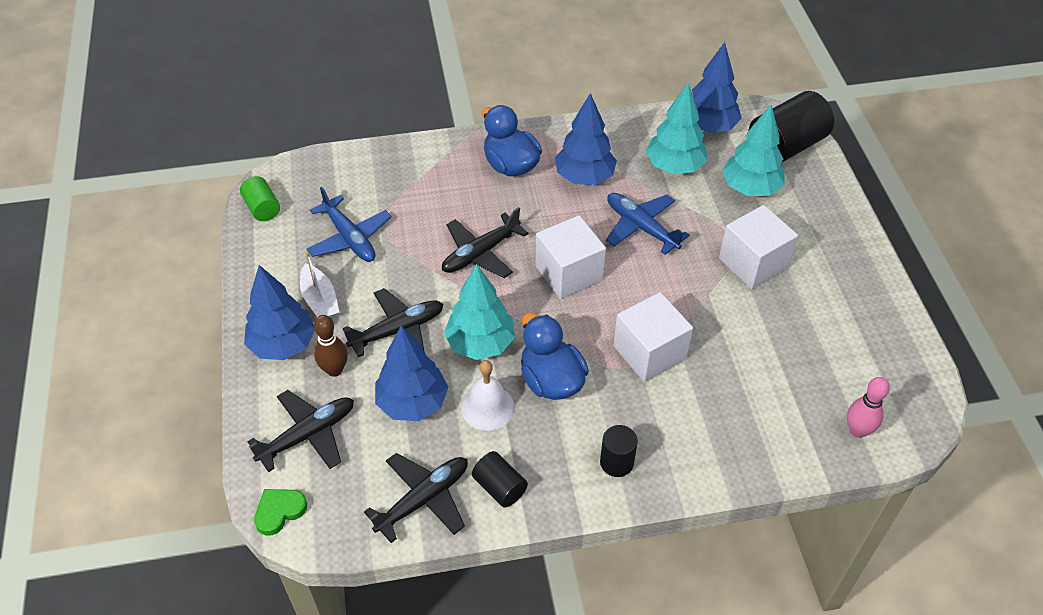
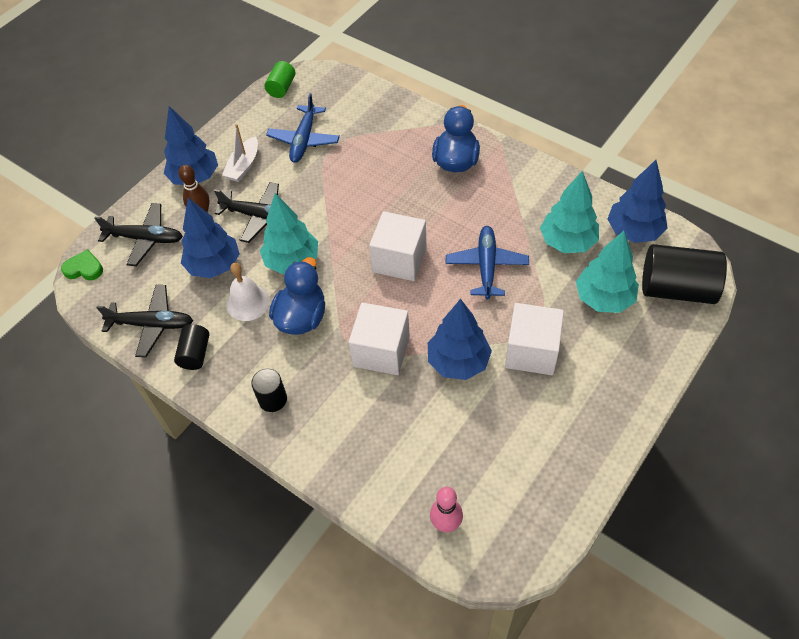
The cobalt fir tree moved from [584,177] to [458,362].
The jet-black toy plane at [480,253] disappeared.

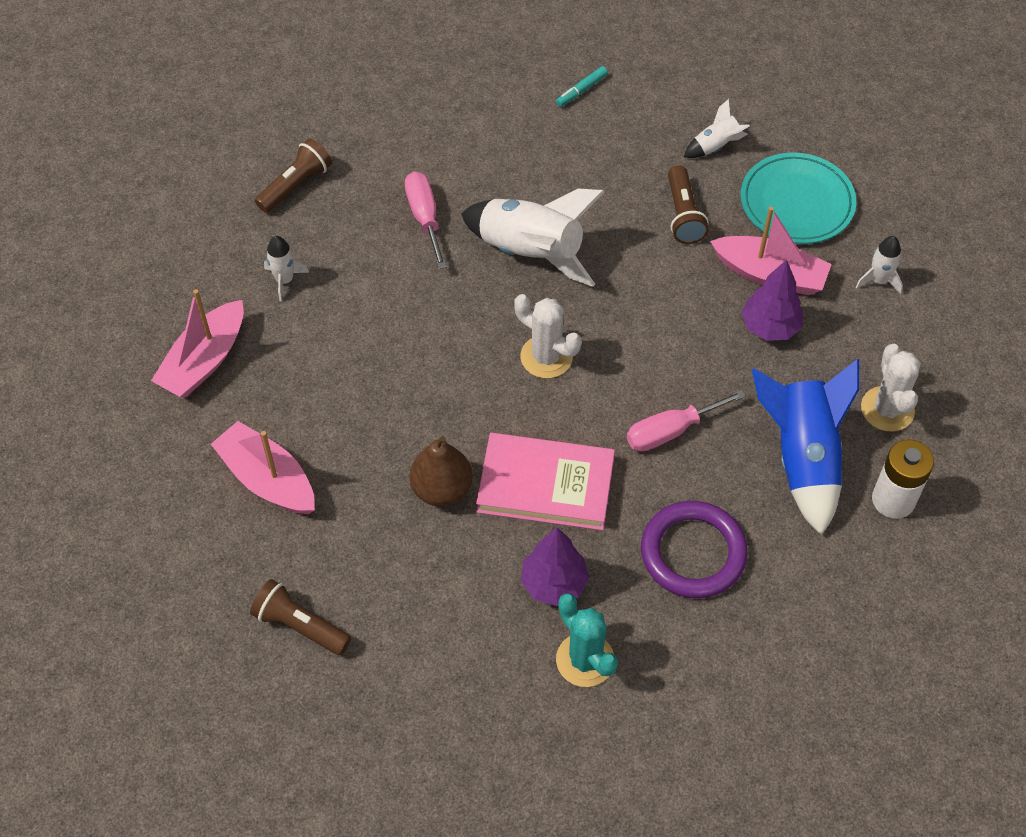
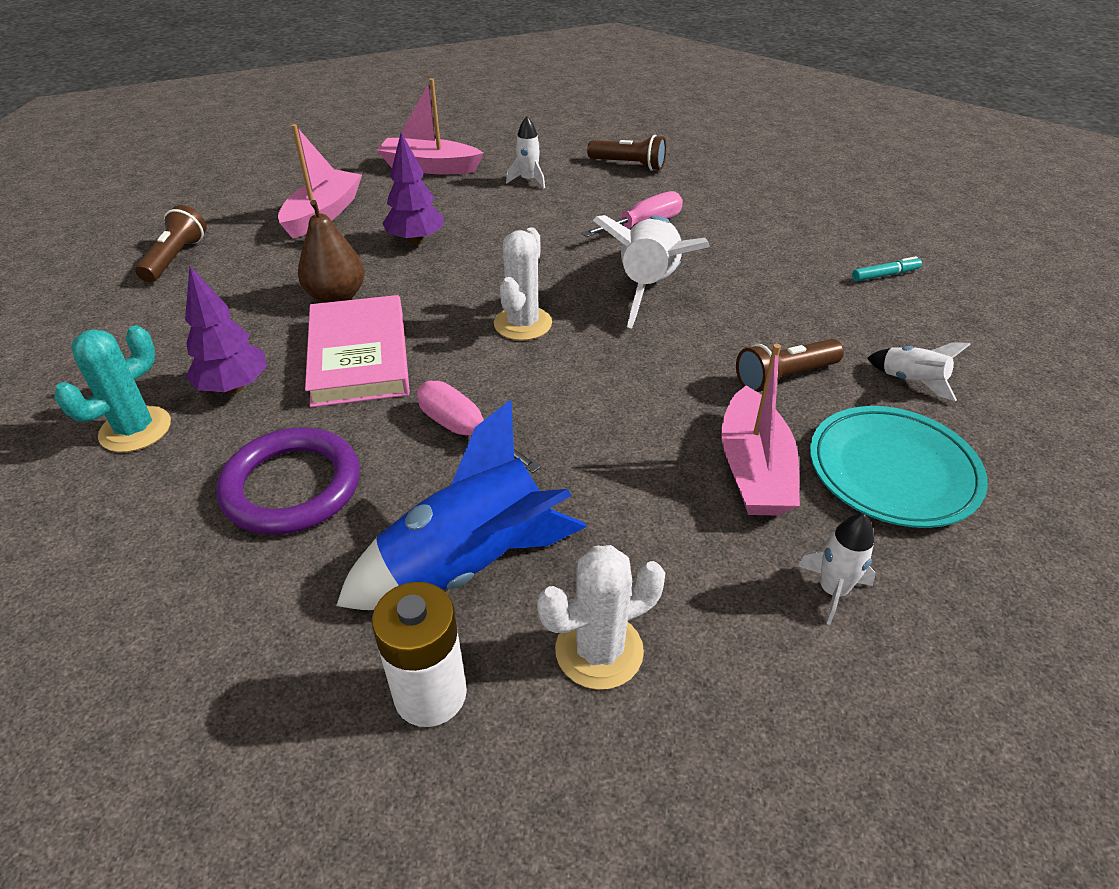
The royal purple fir tree moved from [770,327] to [416,241].
The teal felt pen at [581,90] turned 135 degrees clockwise.

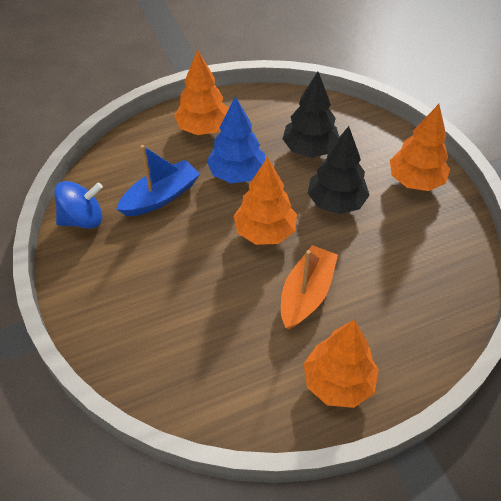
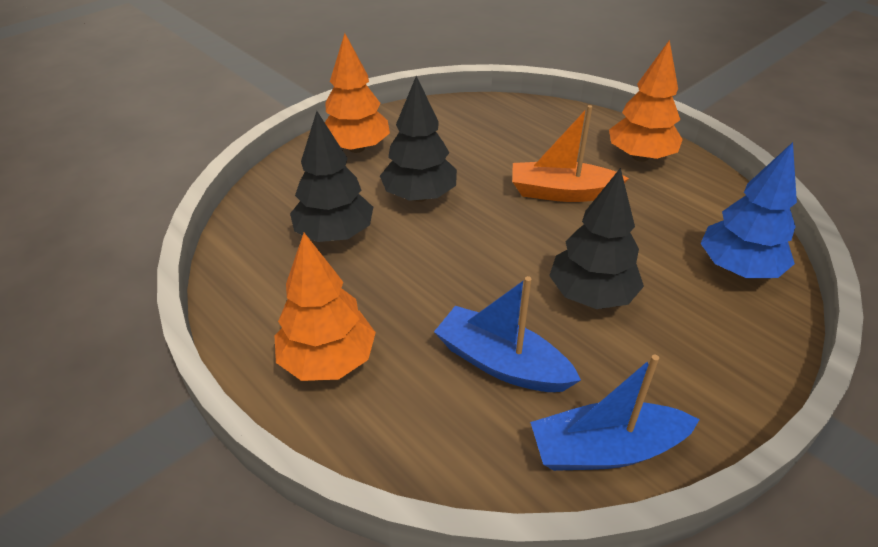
The cobalt whirligig at [83,219] was replaced by the cobalt boat at [606,449].
The jet-black fir tree at [591,295] appeared.
The cobalt fir tree moved from [237,173] to [738,268].
The bright orange fir tree at [265,232] disappeared.

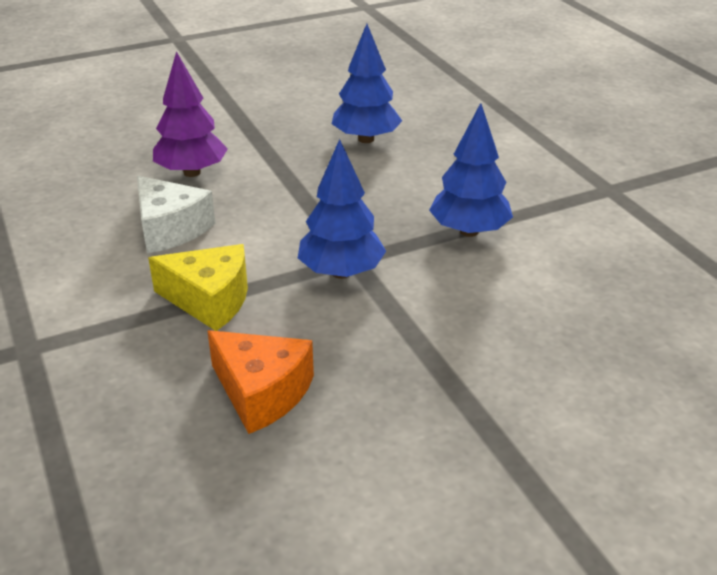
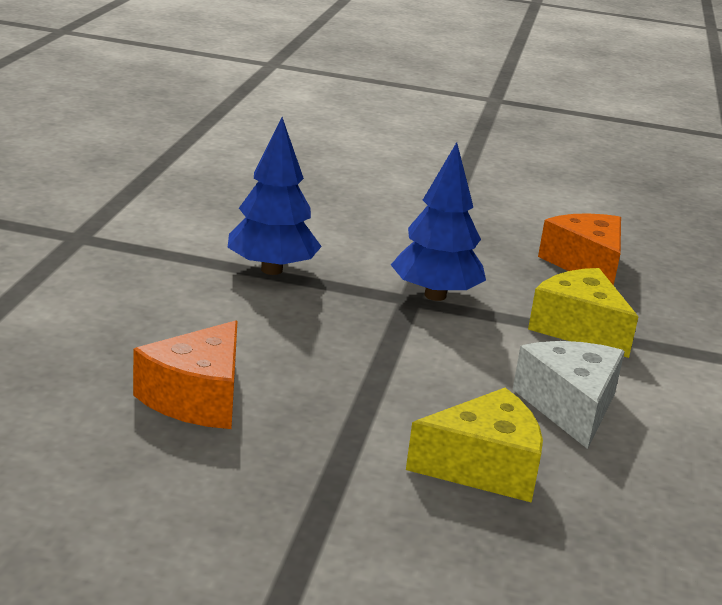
The cobalt fir tree at [366,139] was replaced by the bright orange piece of cheese at [197,398].
The royal purple fir tree at [192,172] was replaced by the yellow piece of cheese at [483,467].

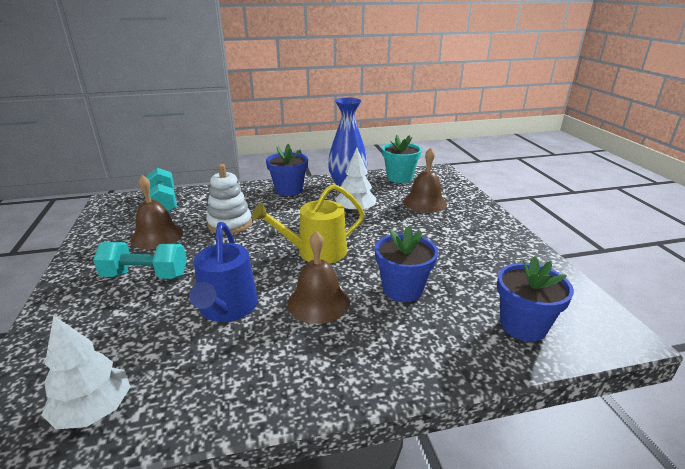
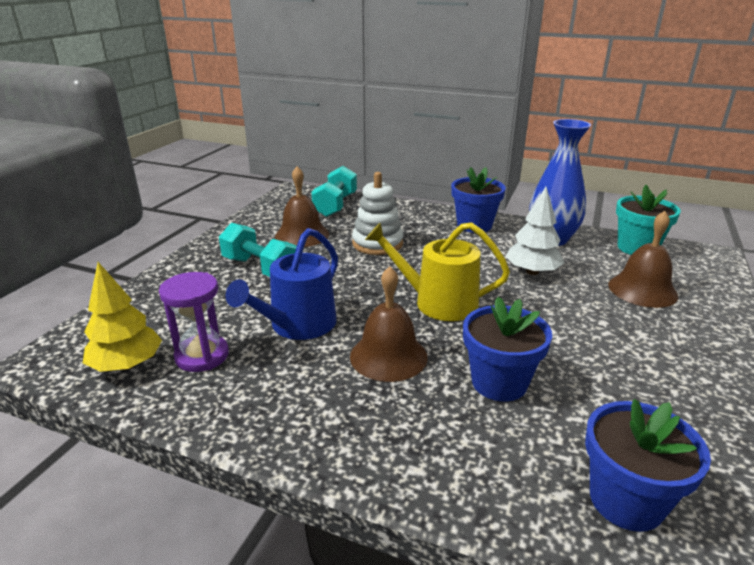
The snow-white fir tree at [94,410] became the yellow fir tree at [127,365].
The royal purple sandglass at [202,356] appeared.

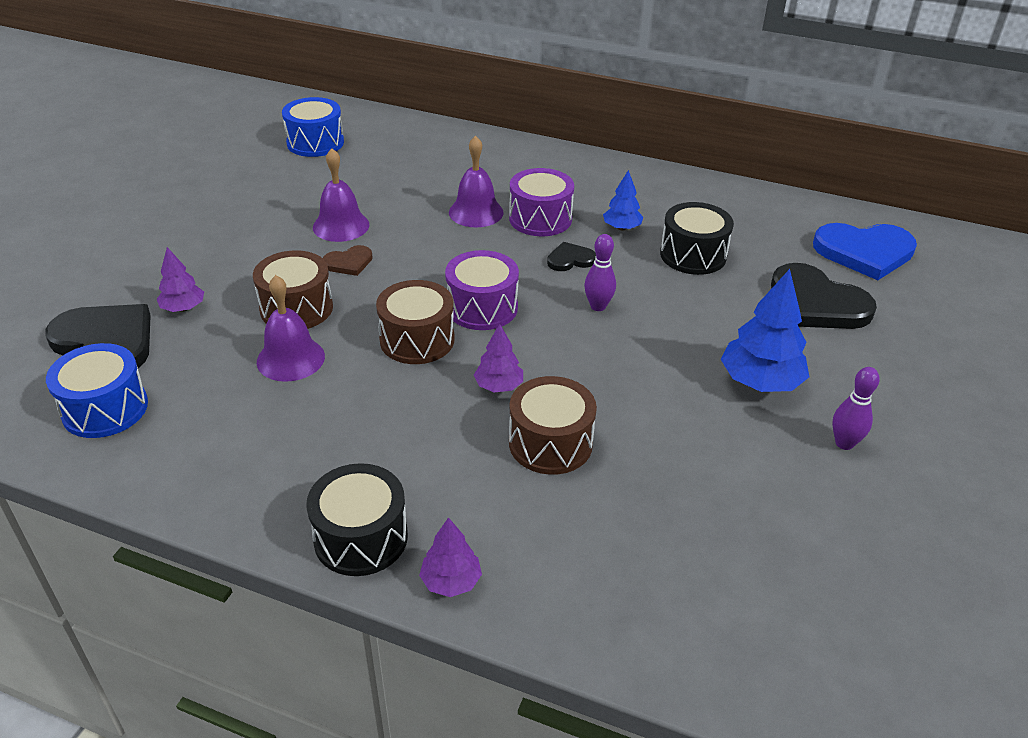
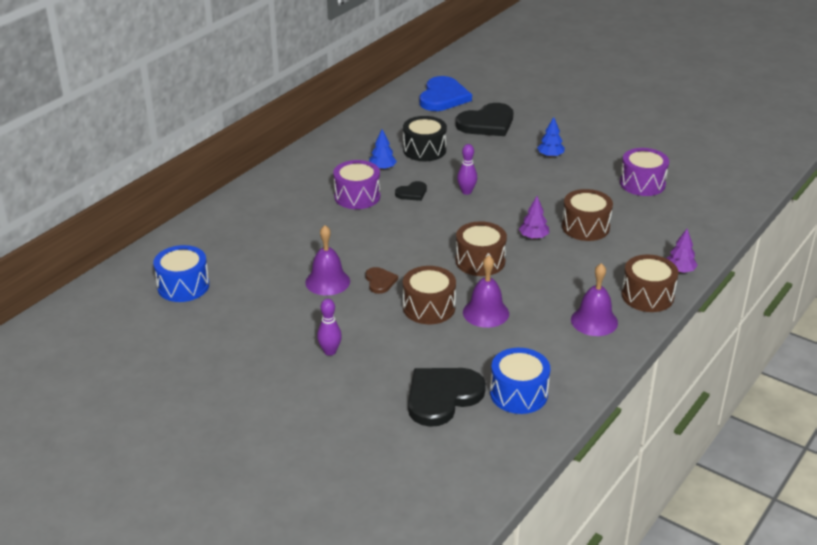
The royal purple tenpin moved from [844,443] to [330,351].
The jet-black heart at [570,259] turned 120 degrees counterclockwise.
The cobalt fir tree at [760,382] changed to 0.57 times the size.
The royal purple bell moved from [476,212] to [594,321].
The royal purple drum moved from [482,307] to [642,183].
The jet-black drum at [361,537] became the brown drum at [647,296].
The royal purple fir tree at [183,308] disappeared.

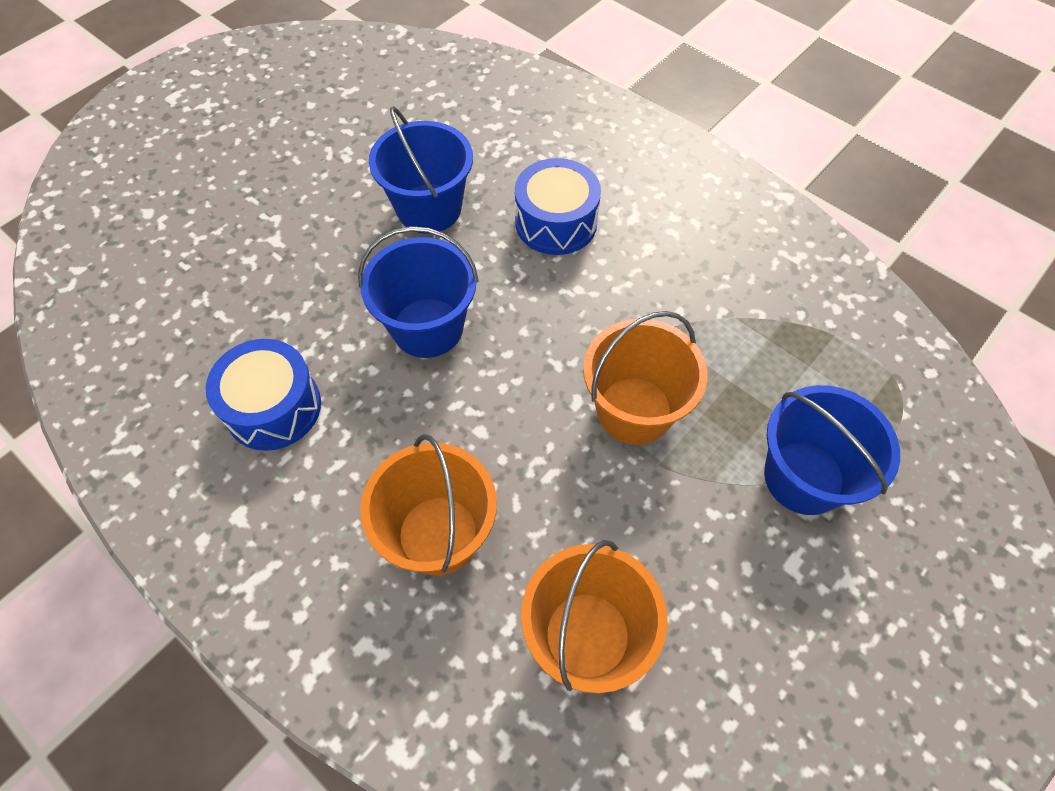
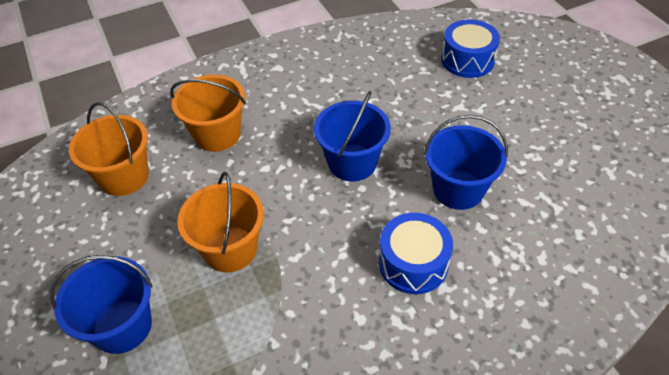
The cobalt drum moved from [273,407] to [467,60].

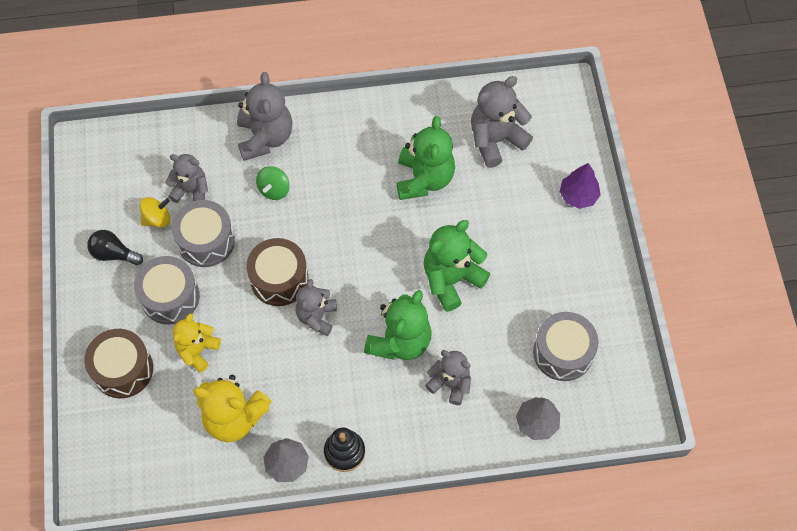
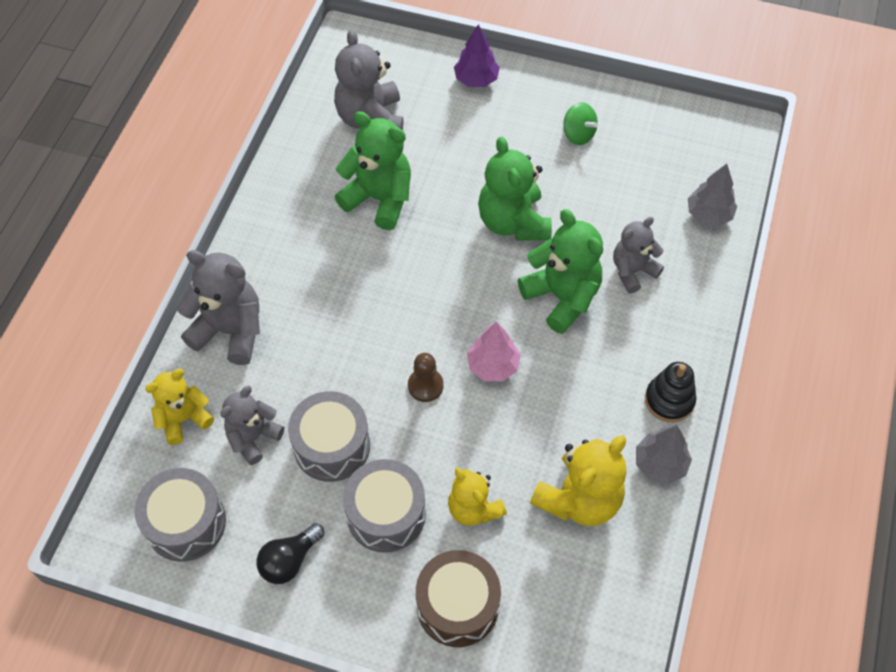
The grey drum moved from [563,352] to [186,523].
The yellow stuffed bear at [184,419] appeared.
The brown drum at [279,279] was replaced by the brown pawn at [425,386].
The grey stuffed bear at [316,317] was replaced by the rosy fir tree at [493,365].
The leaf-green whirligig moved from [274,189] to [578,134].
The yellow whirligig at [157,219] disappeared.

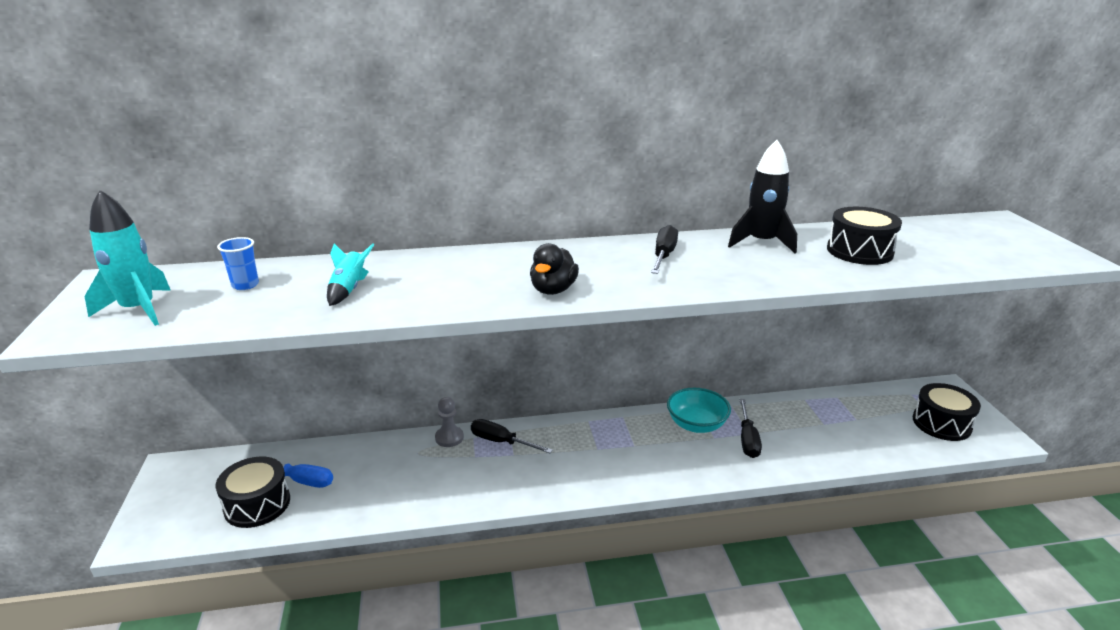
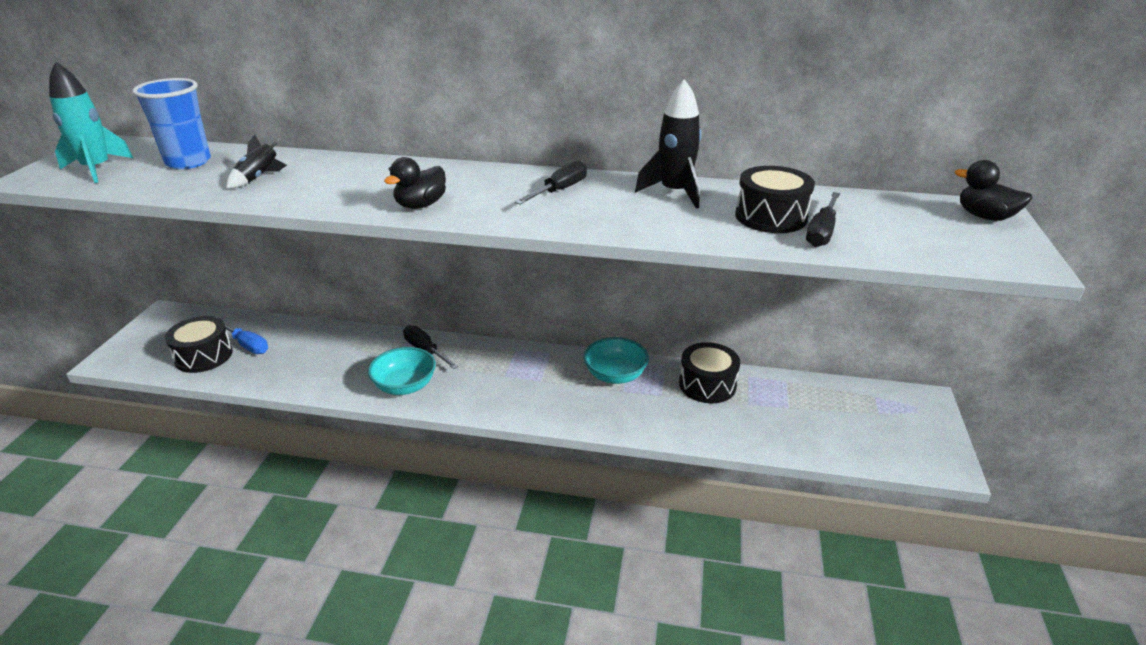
The cobalt tumbler at [245,285] changed to 1.91 times the size.
The teal spaceship at [349,289] became the jet-black spaceship at [258,178].
The teal serving bowl at [405,386] appeared.
The jet-black drum moved from [941,423] to [707,385].
The jet-black screwdriver moved from [747,439] to [822,232].
The jet-black duck at [985,217] appeared.
The grey pawn at [449,438] disappeared.

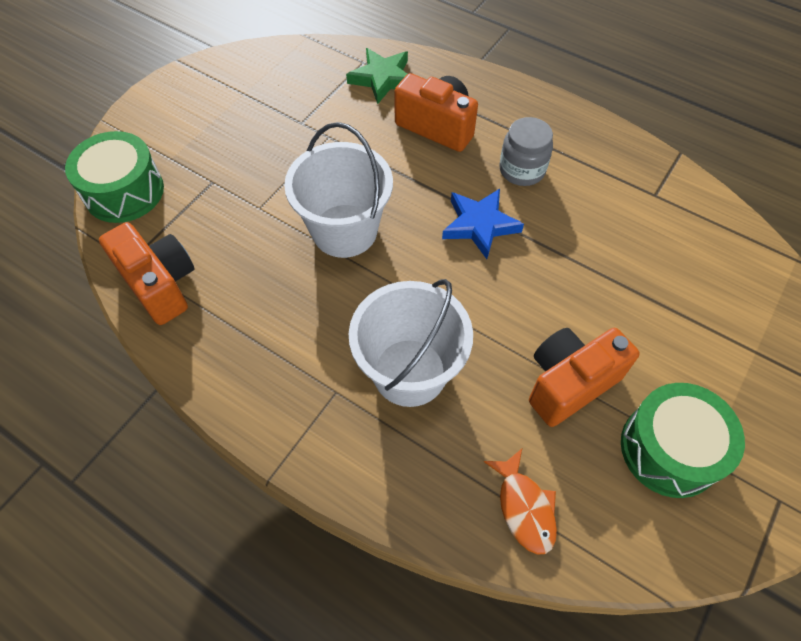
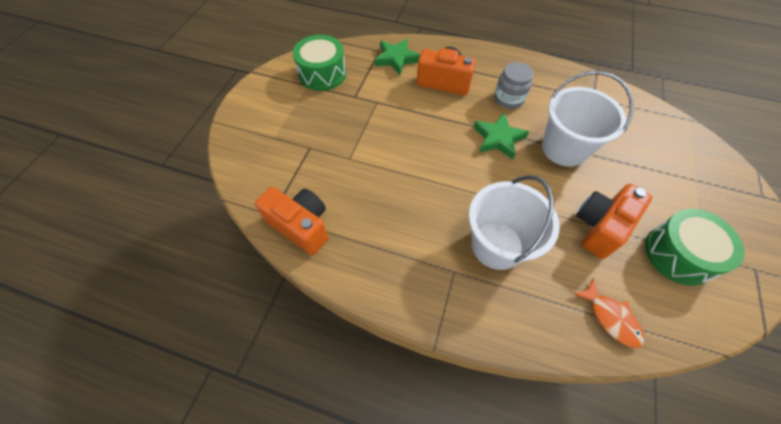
The leaf-green drum moved from [124,192] to [322,74].
The cobalt star shape at [479,225] became the leaf-green star shape at [498,139].
The snow-white pail moved from [344,230] to [564,148].

